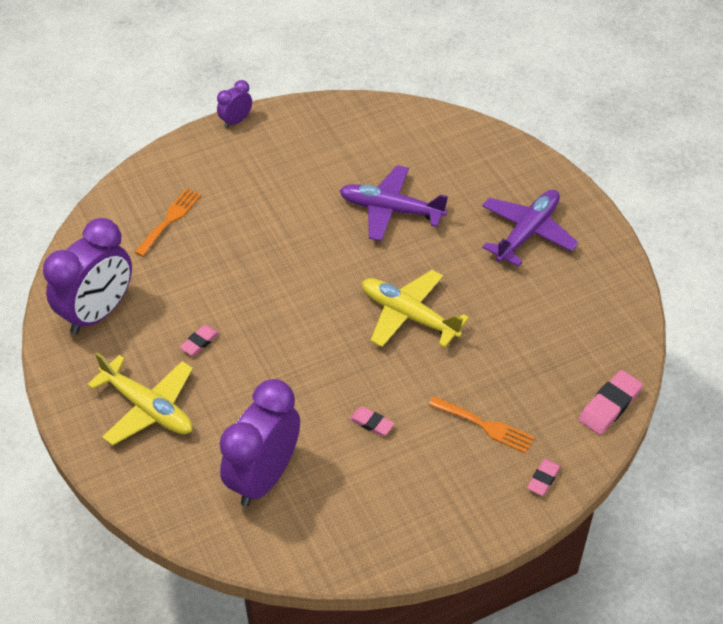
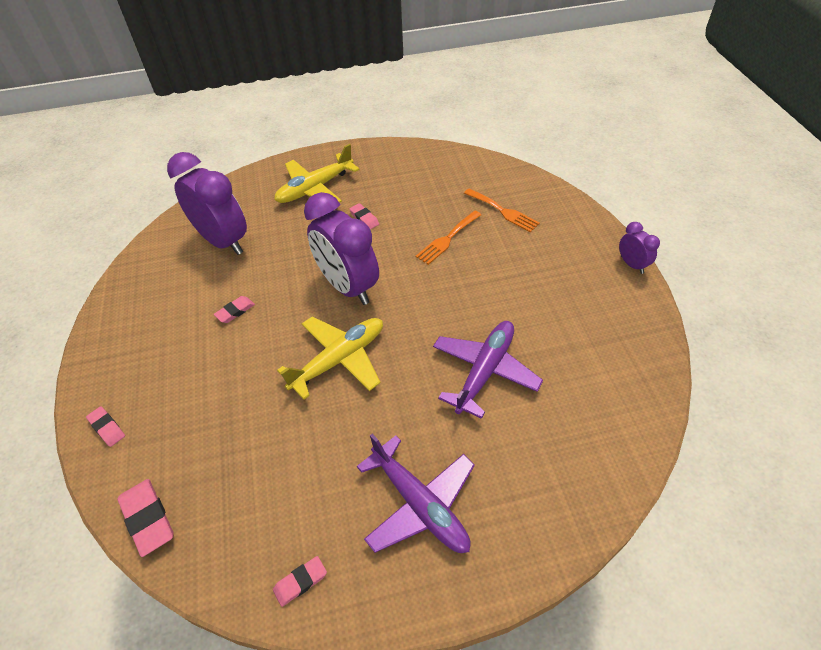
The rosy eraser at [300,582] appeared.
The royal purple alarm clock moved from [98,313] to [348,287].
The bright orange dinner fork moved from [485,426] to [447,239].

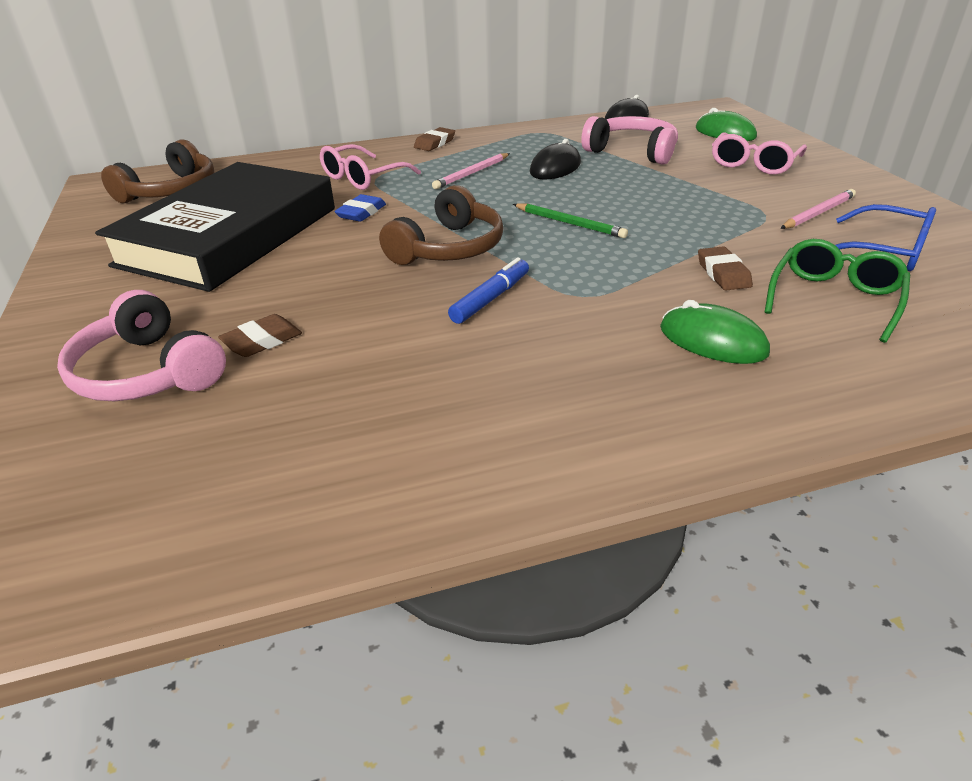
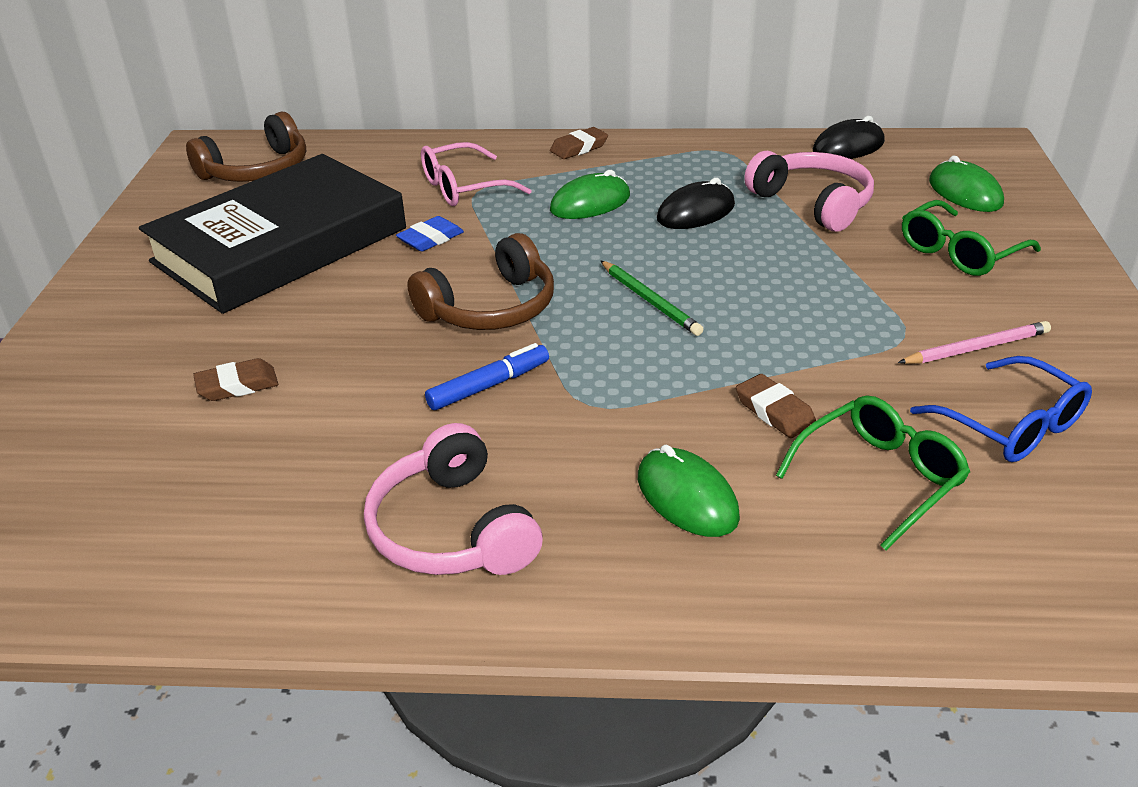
The rosy headset moved from [148,372] to [452,529].
The rosy pencil at [472,173] was replaced by the leaf-green mouse at [590,203].
The brown eraser at [723,273] turned 45 degrees counterclockwise.
The rosy eyeglasses at [754,164] became the leaf-green eyeglasses at [960,252].

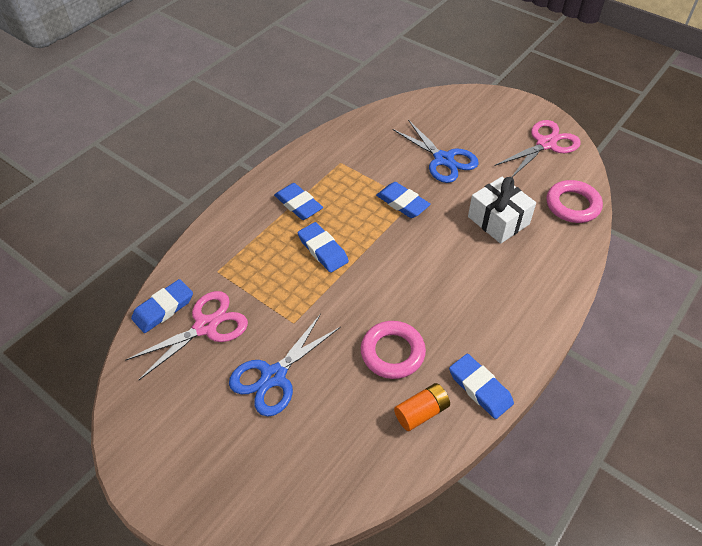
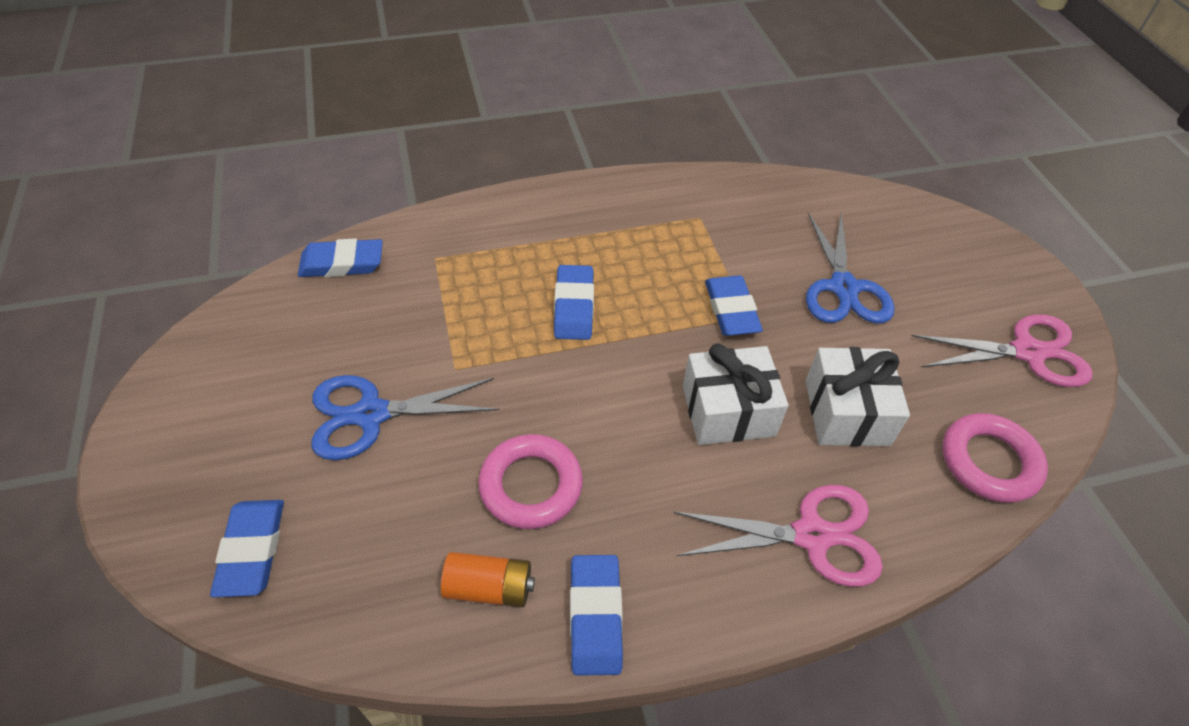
The cobalt eraser moved from [298,204] to [252,550].
The rosy shears moved from [206,326] to [811,535].
The snow-white present at [728,411] appeared.

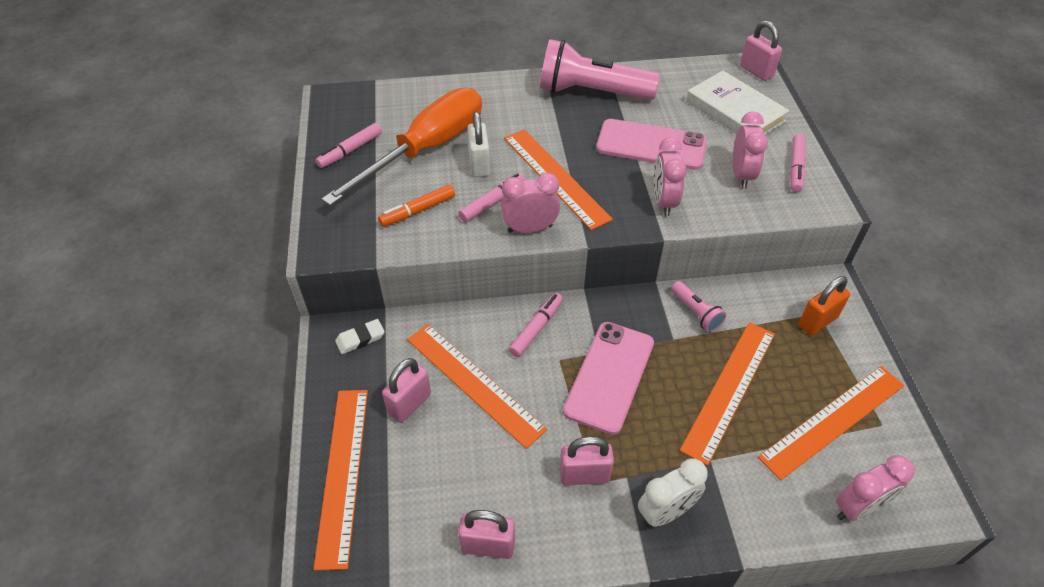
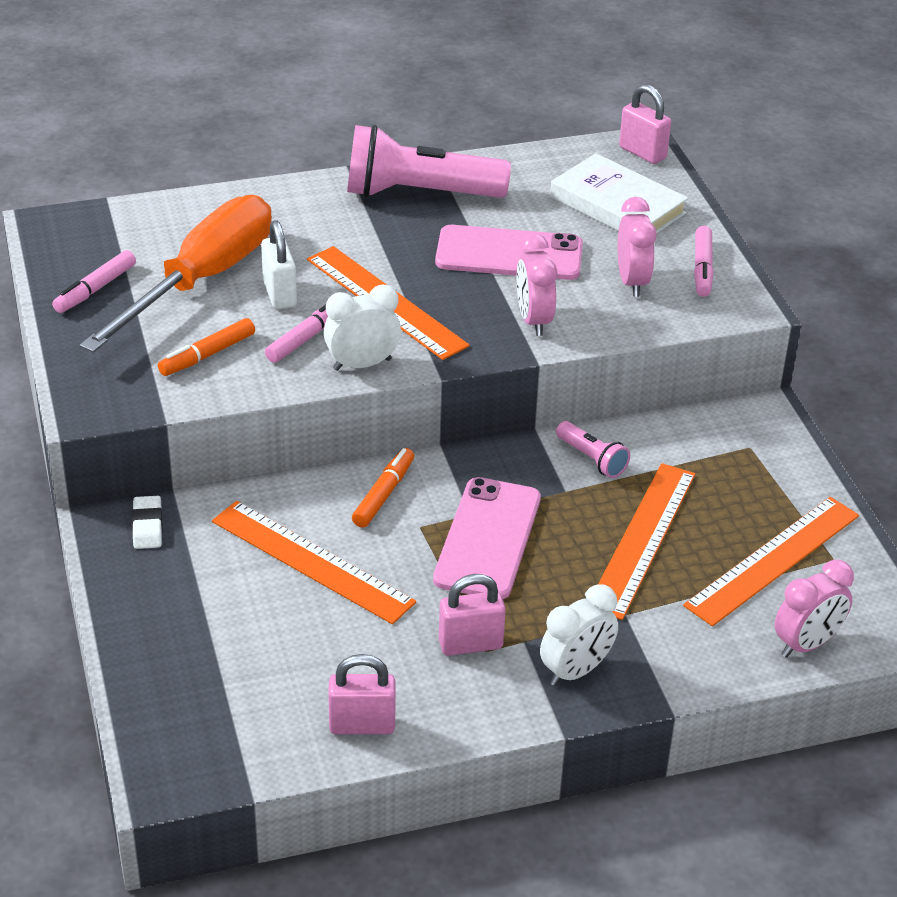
The snow-white eraser at [360,339] turned 60 degrees counterclockwise.
The rosy alarm clock at [530,229] became the snow-white alarm clock at [362,364].
The rosy felt pen at [536,328] became the bright orange felt pen at [383,494].
The bright orange straightedge at [343,473] disappeared.
The rosy small lock at [409,404] disappeared.
The bright orange small lock at [817,321] disappeared.

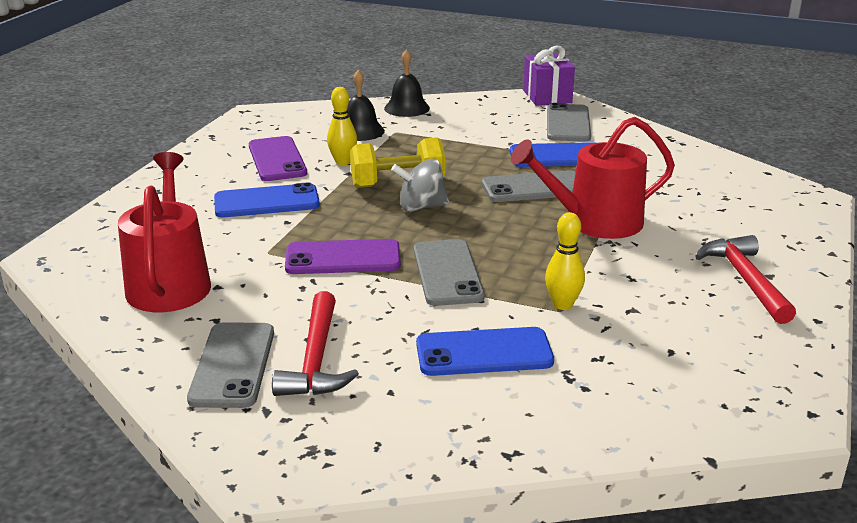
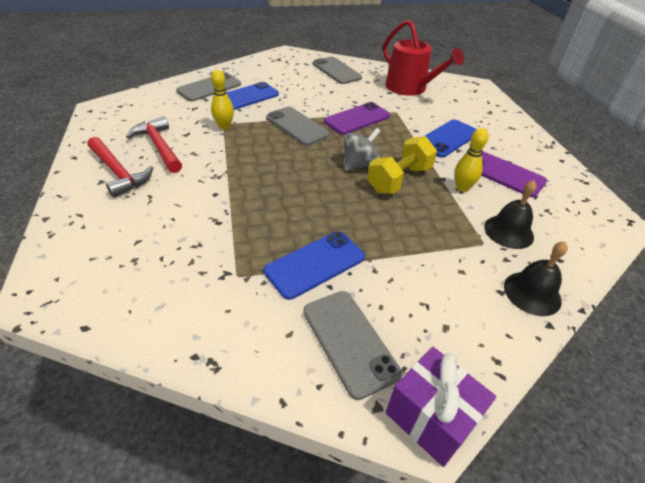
The crimson hammer moved from [316,360] to [159,146].
The grey smartphone moved from [534,188] to [209,88].
The crimson sprinkling can at [595,222] disappeared.

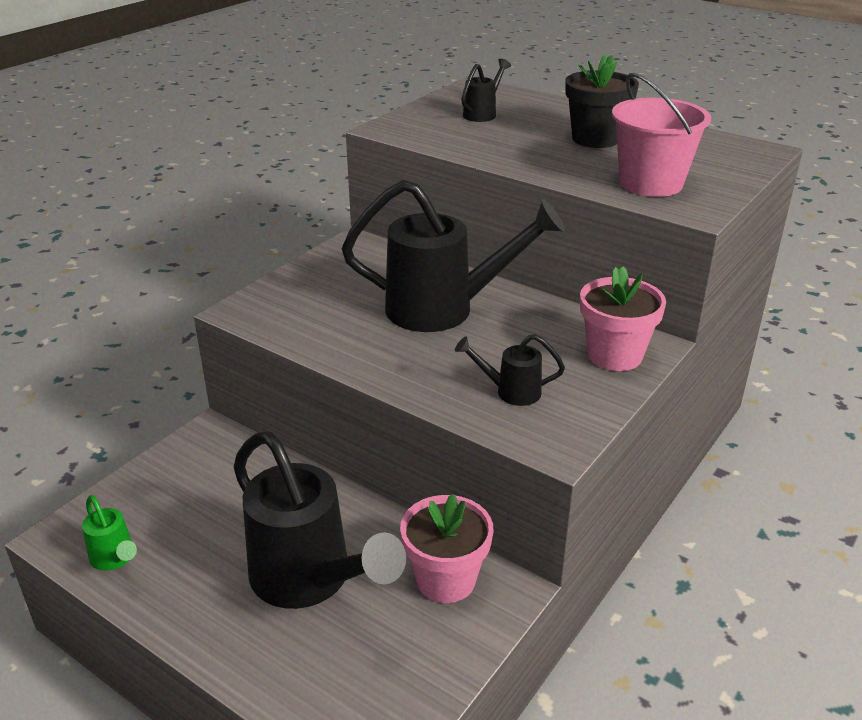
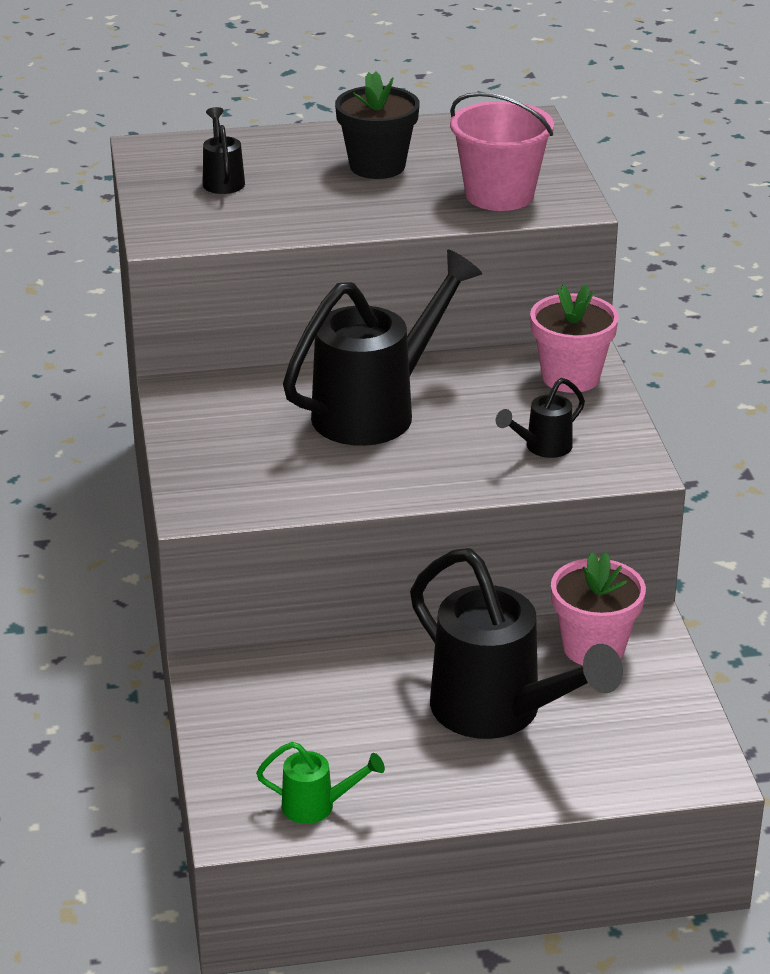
The jet-black sprinkling can at [311,581] turned 45 degrees clockwise.

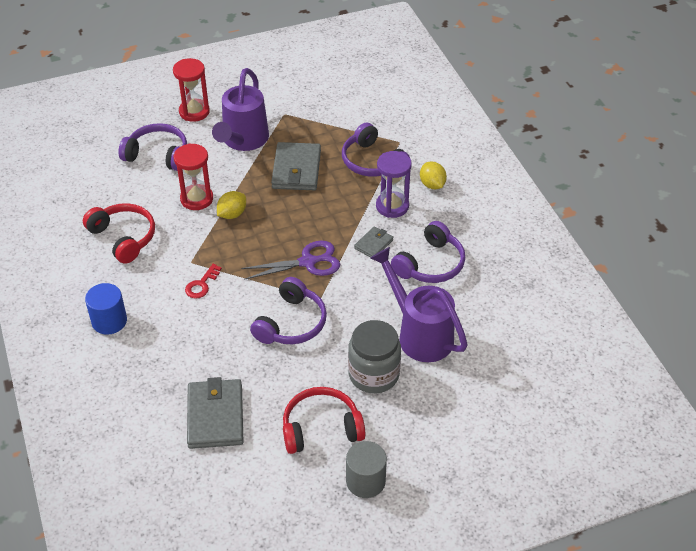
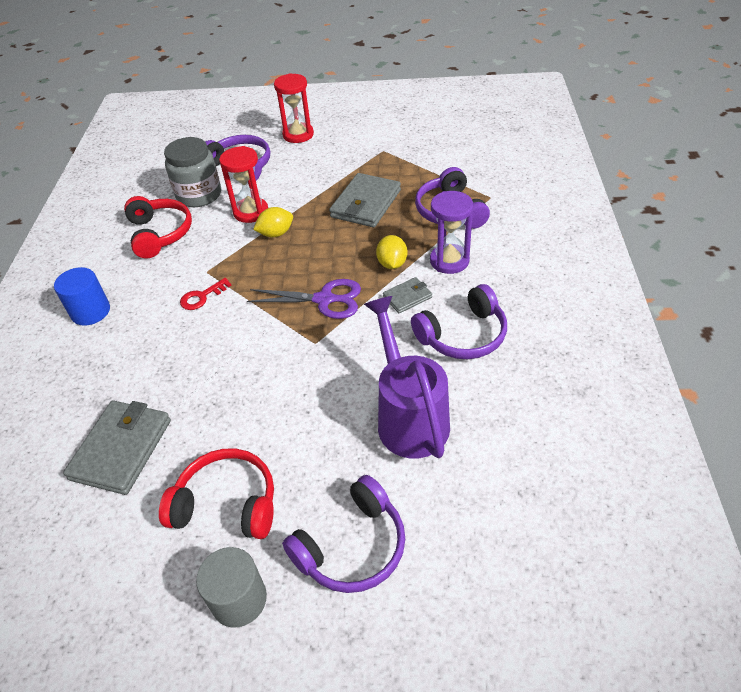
The grey jam jar moved from [374,374] to [199,195].
The royal purple headset moved from [291,323] to [352,546].
The yellow citrus fruit moved from [432,185] to [392,264].
The royal purple sprinkling can at [243,140] disappeared.

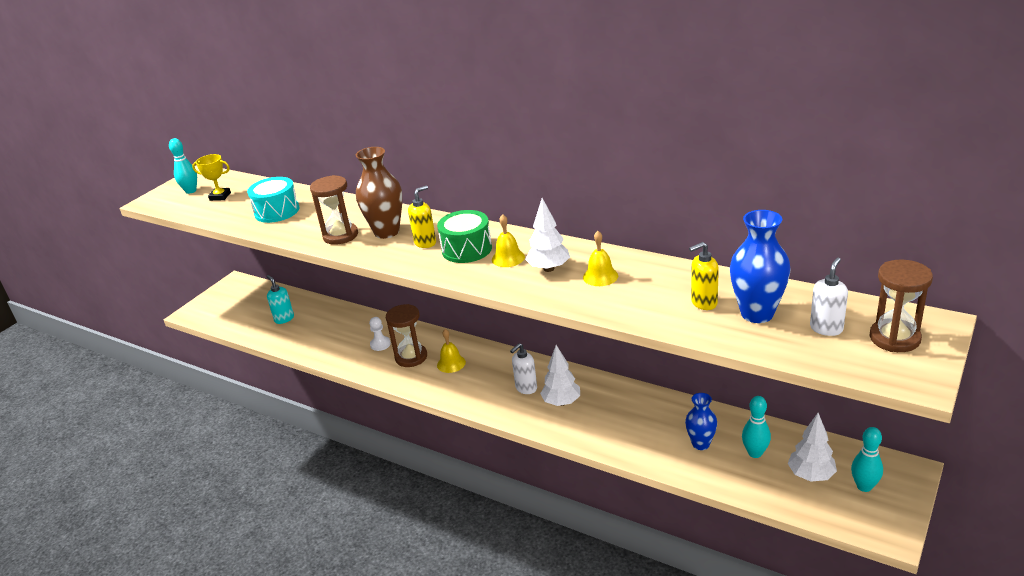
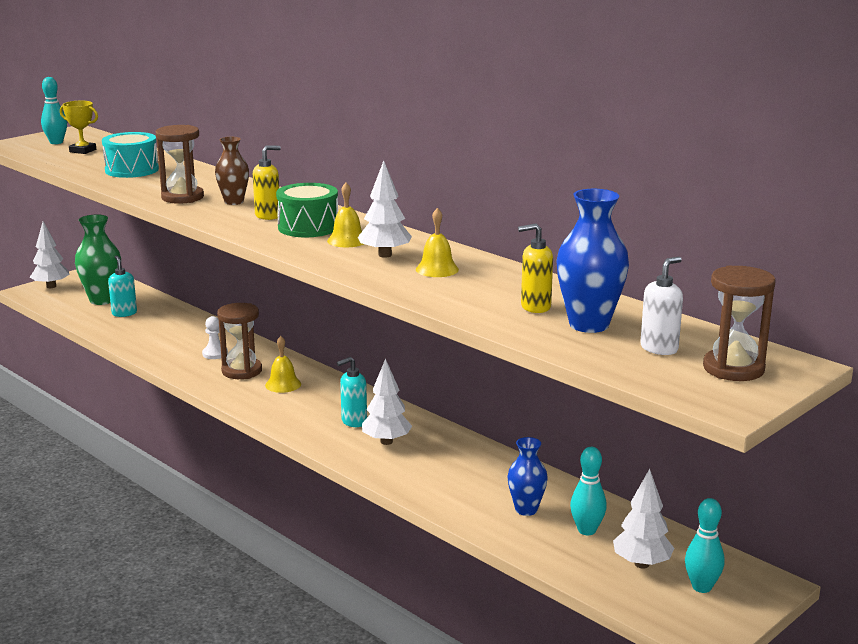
The snow-white fir tree at [51,286] appeared.
The leaf-green vase at [102,300] appeared.
The brown vase at [386,232] changed to 0.62 times the size.
The snow-white pump bottle at [526,388] became the teal pump bottle at [353,421].

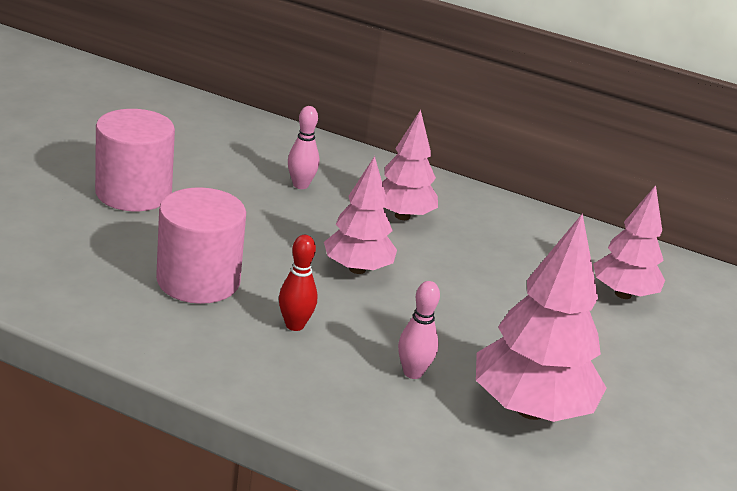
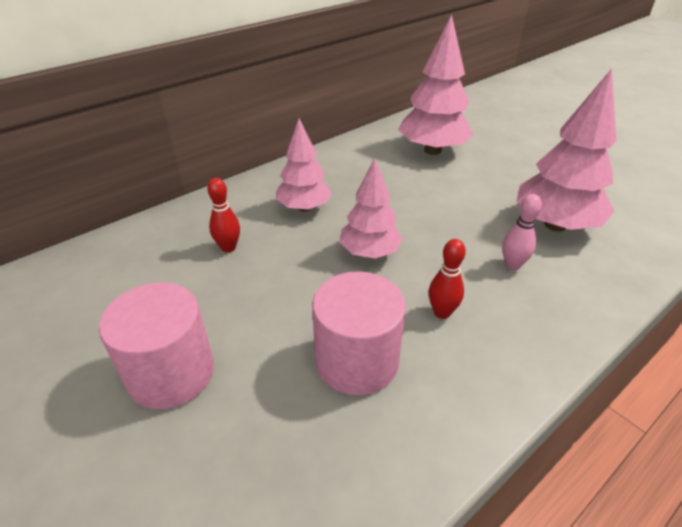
The rosy tenpin at [300,185] became the crimson tenpin at [228,248].
The rosy fir tree at [623,294] changed to 1.55 times the size.

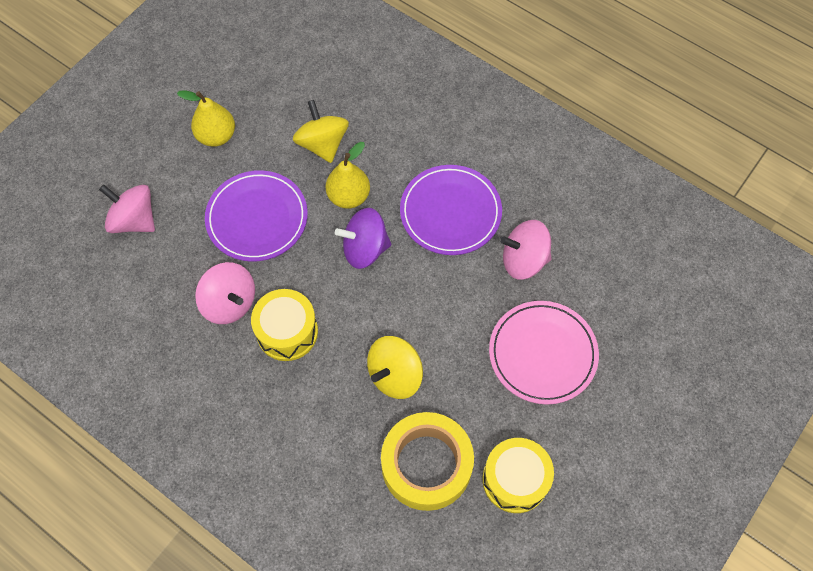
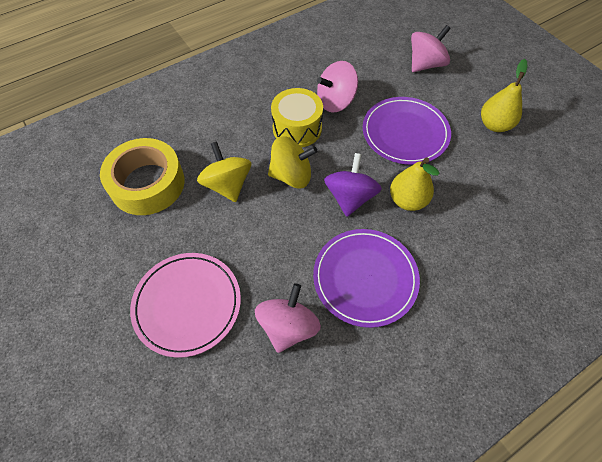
The yellow whirligig moved from [322,144] to [291,175].
The yellow drum at [515,480] disappeared.

